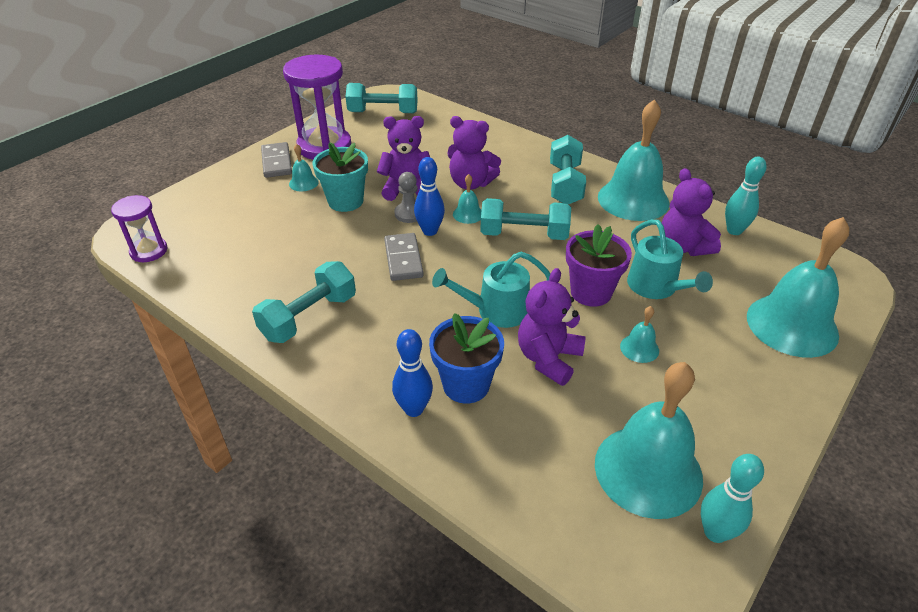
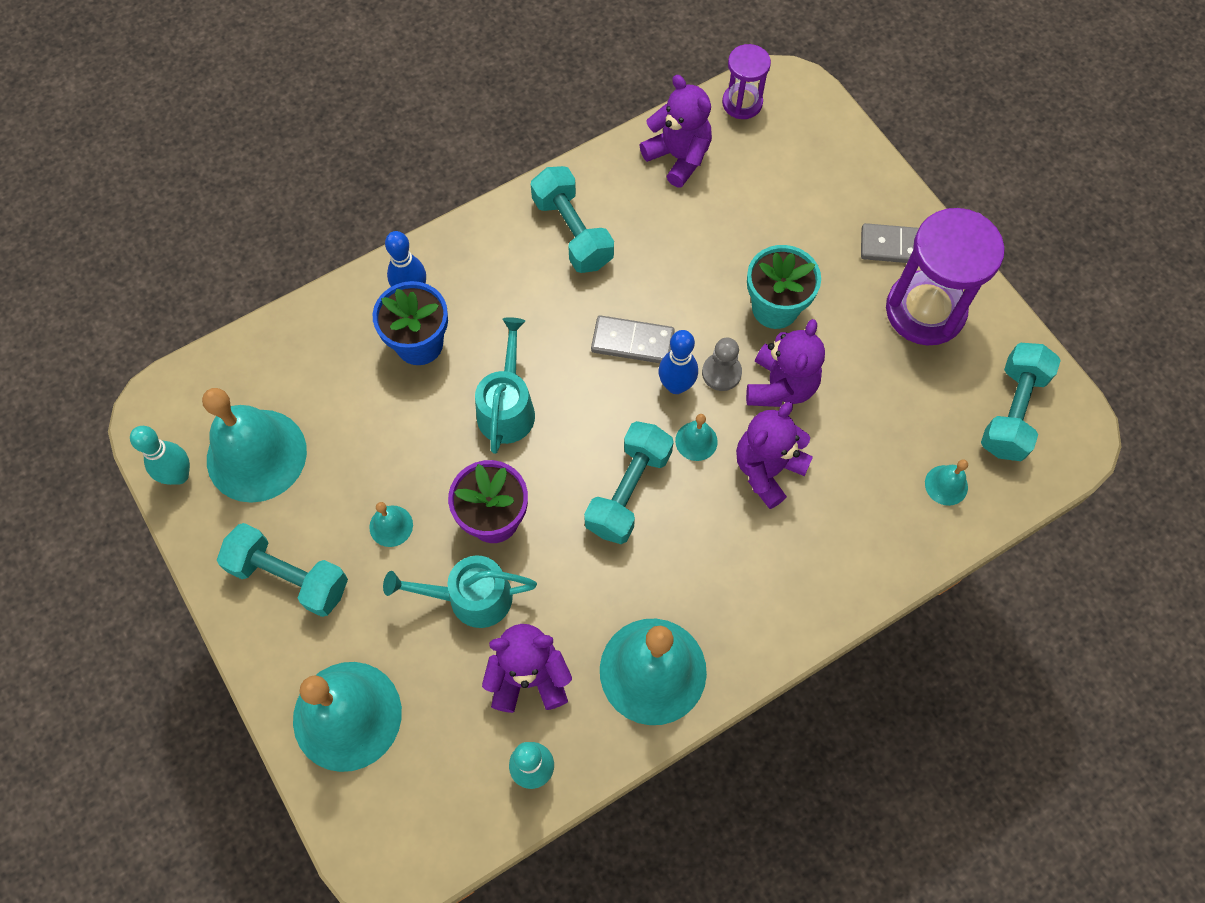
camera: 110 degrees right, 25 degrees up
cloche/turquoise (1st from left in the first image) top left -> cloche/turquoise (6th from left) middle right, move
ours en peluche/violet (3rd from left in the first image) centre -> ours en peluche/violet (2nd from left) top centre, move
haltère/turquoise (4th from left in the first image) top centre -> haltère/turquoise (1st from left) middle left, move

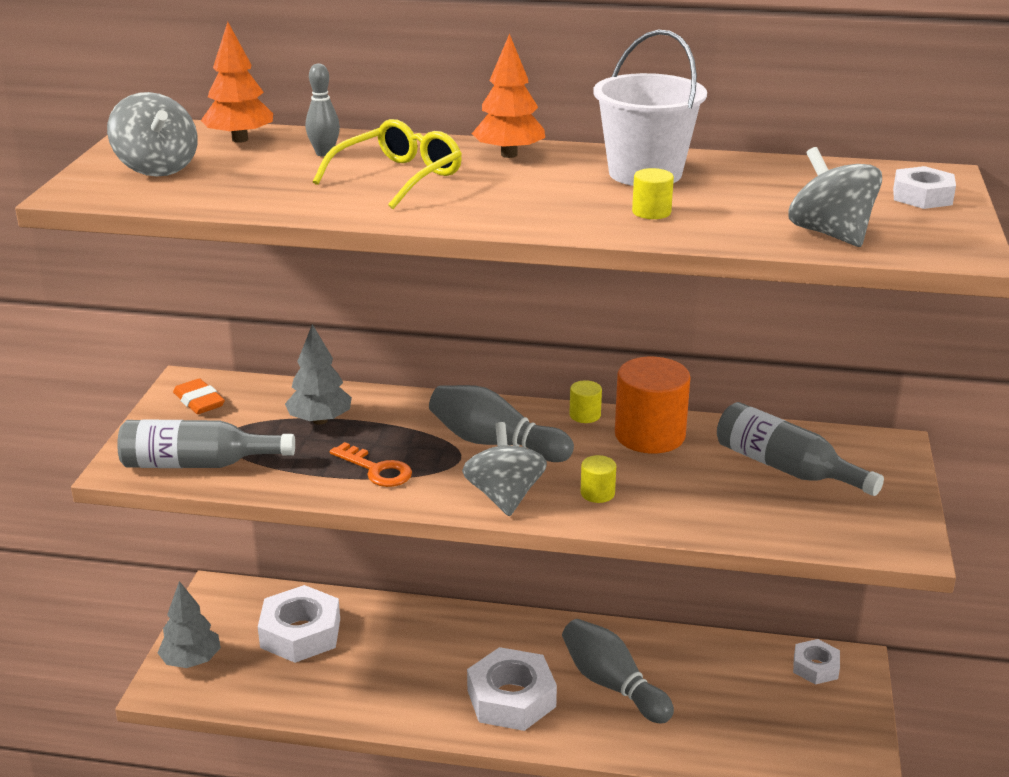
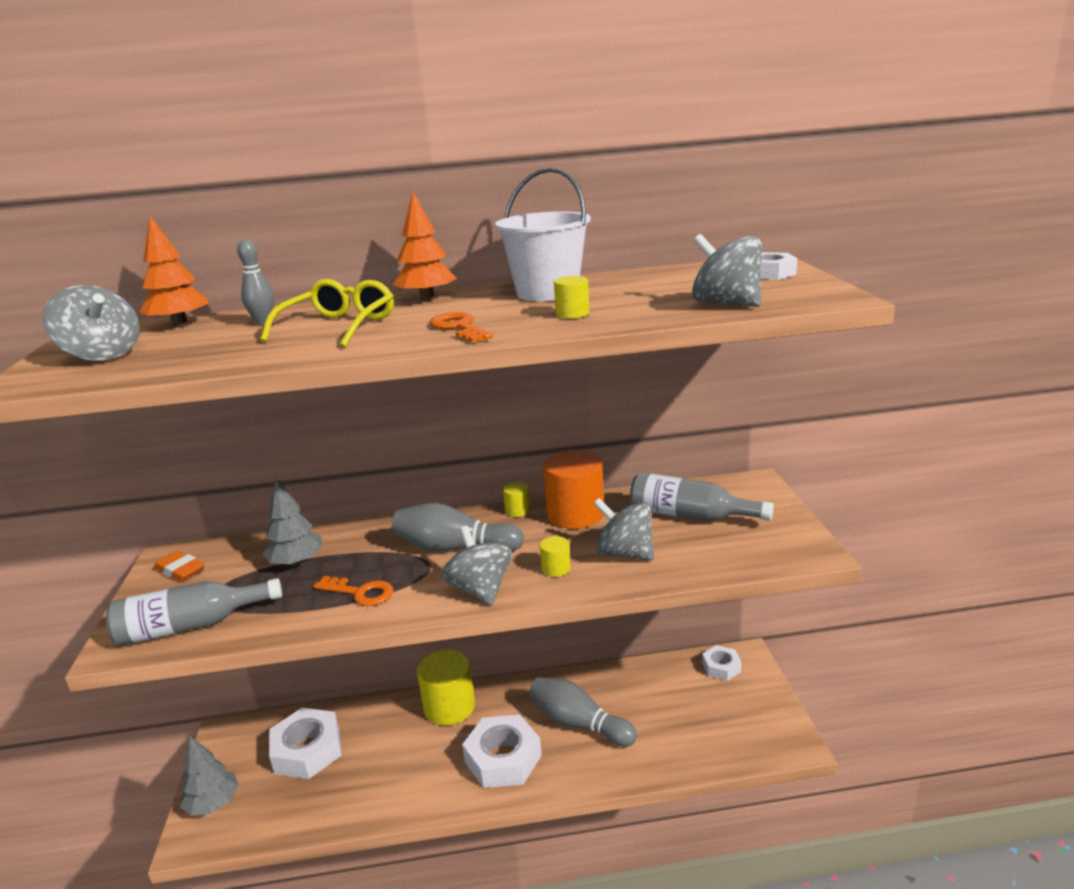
camera: 15 degrees left, 5 degrees down
none -> cylindre/jaune (1st from left) bottom centre
none -> clé/orange (2nd from left) centre
none -> toupie/gris (3rd from left) centre

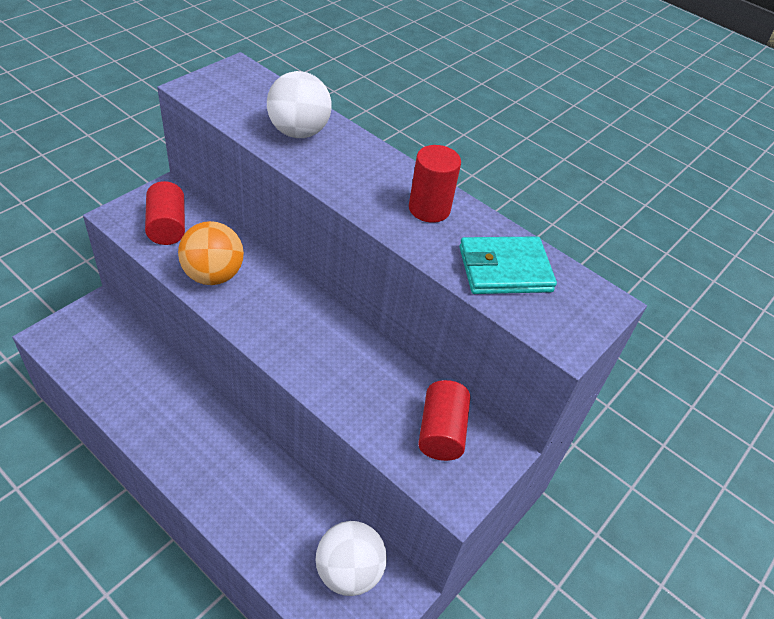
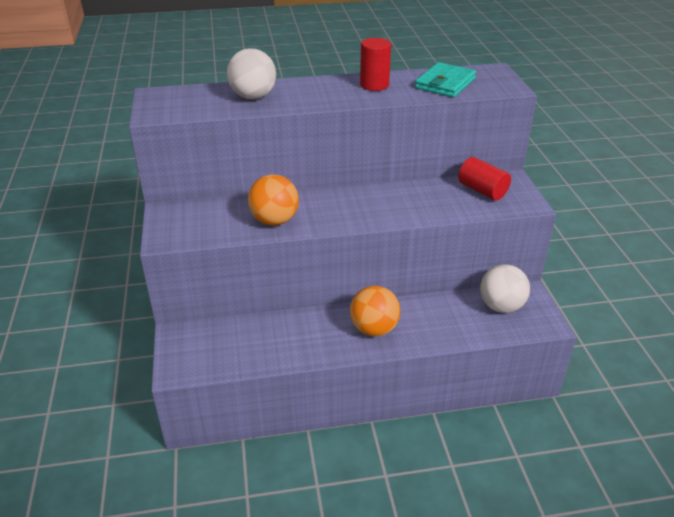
camera: 45 degrees left, 10 degrees down
cylindre/rouge (1st from left) middle left -> none
none -> balle/orange (2nd from left) centre

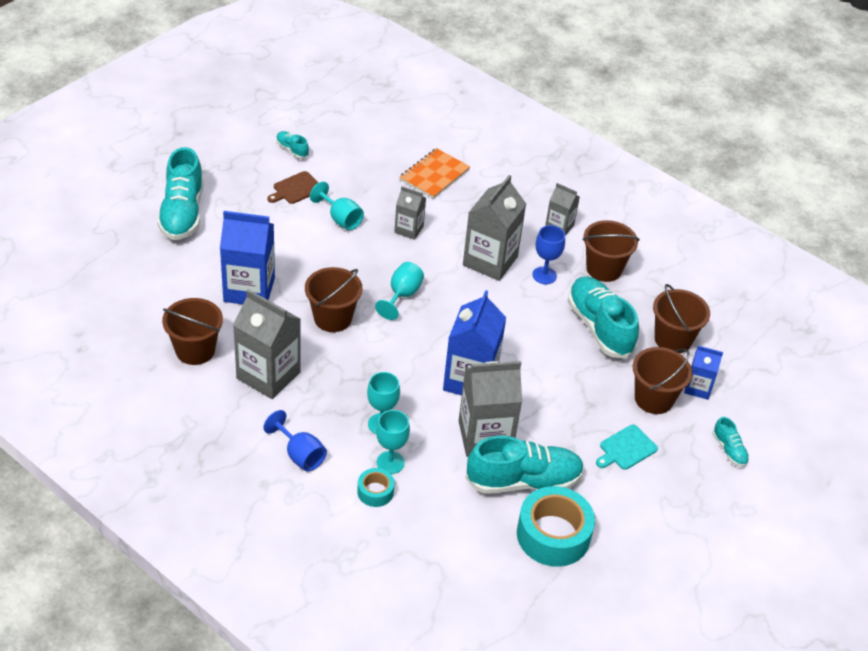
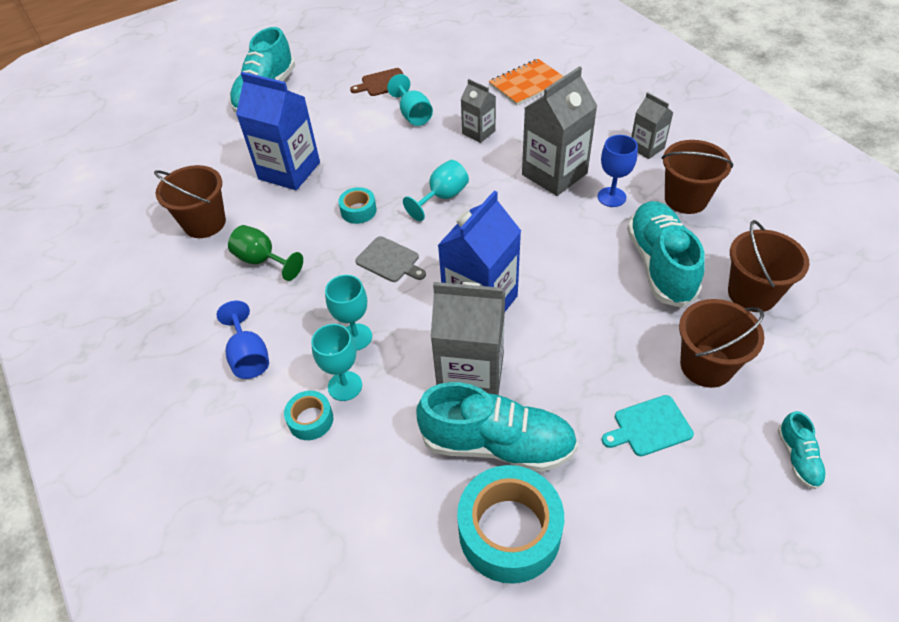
camera: 25 degrees right, 5 degrees up
brique de lait/gris (1st from left) middle left -> verre à pied/vert middle left
chaussure/turquoise (2nd from left) top centre -> none
seau/marron (2nd from left) centre -> ruban adhésif/turquoise (2nd from left) top centre
brique de lait/bleu (3rd from left) middle right -> none
none -> planche à découper/gris centre

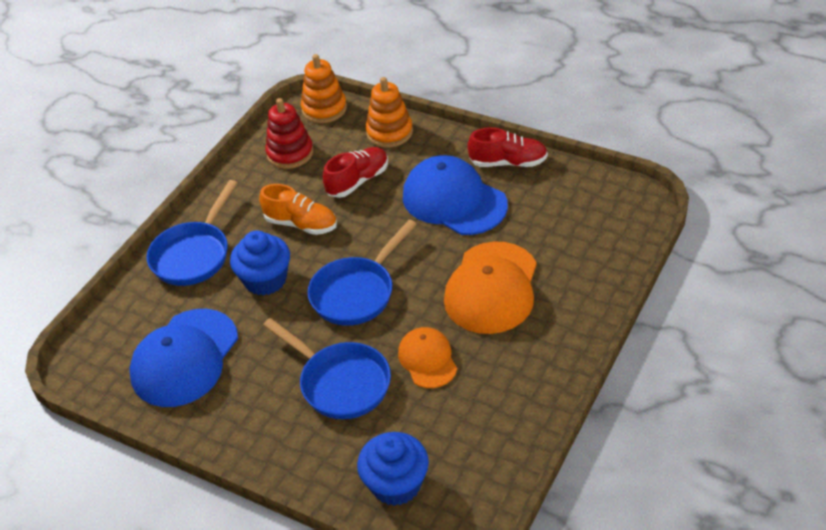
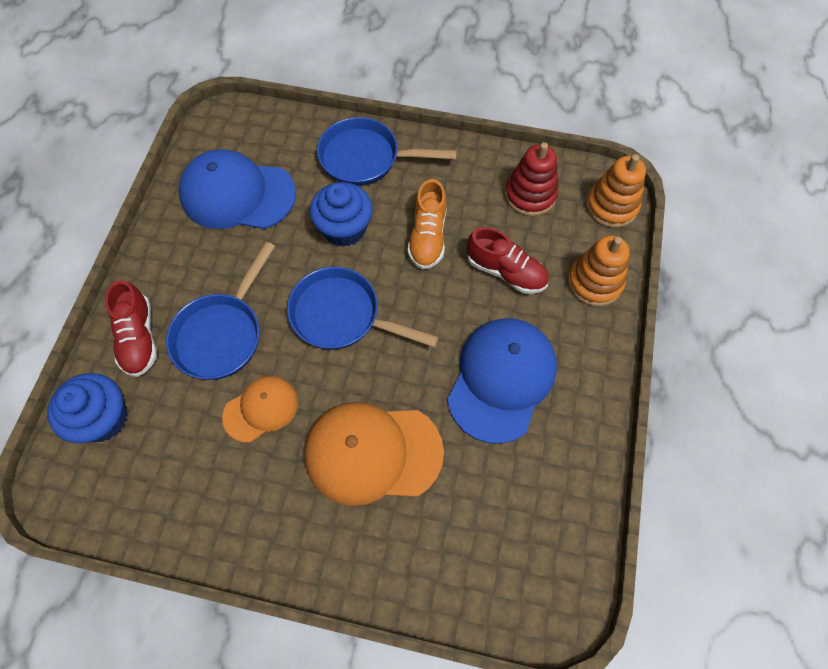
camera: 70 degrees right, 20 degrees up
chaussure/rouge (2nd from left in the first image) top centre -> chaussure/rouge (1st from left) middle left, move

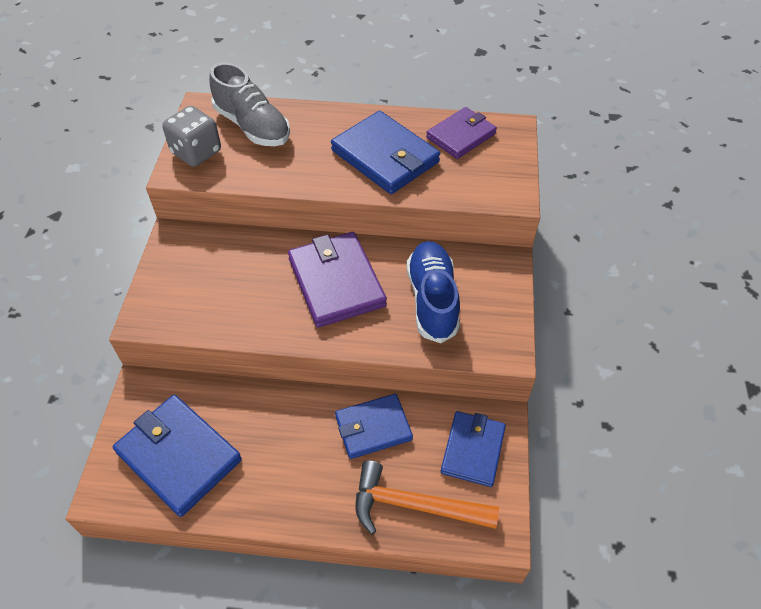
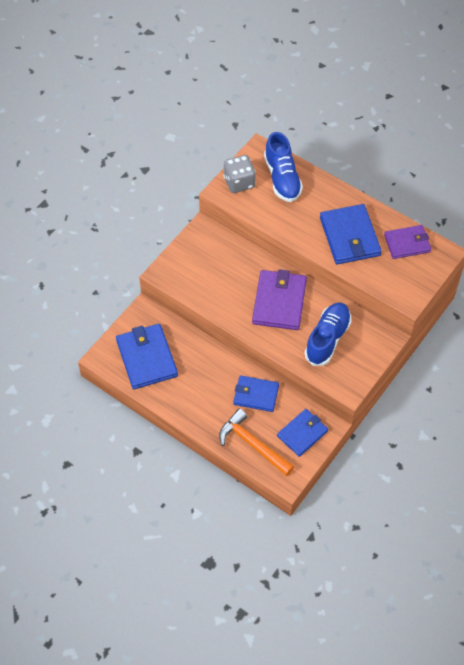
camera: 30 degrees right, 5 degrees up
chaussure/gris top left -> chaussure/bleu (1st from left) top centre

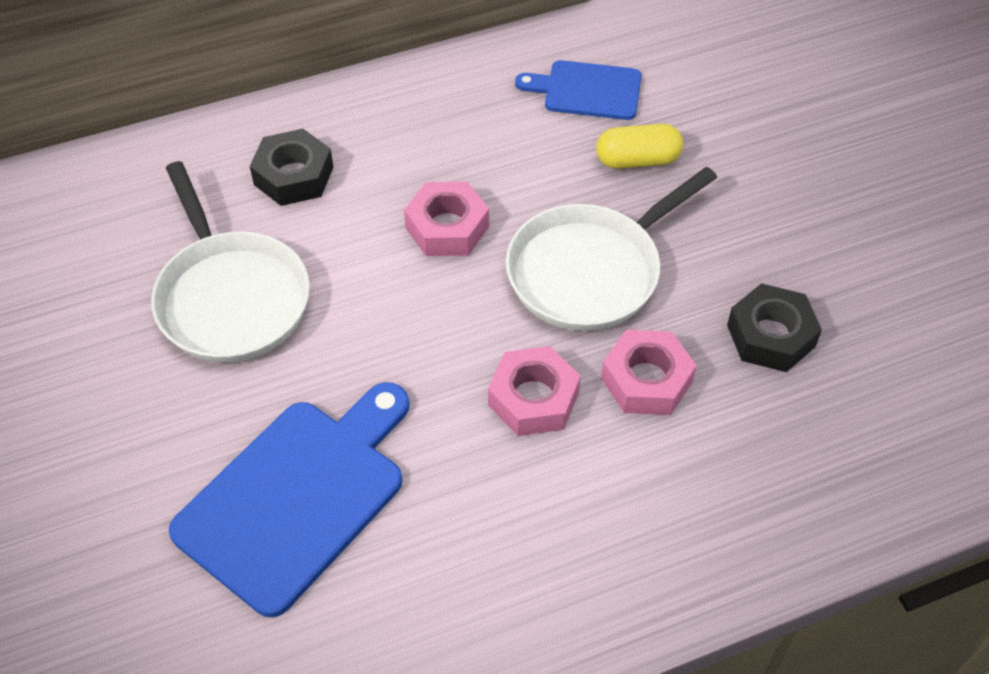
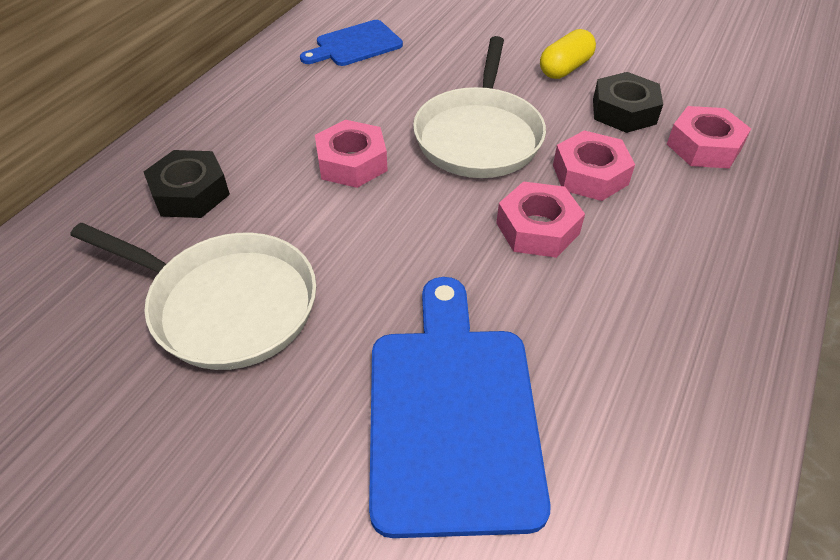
camera: 40 degrees left, 5 degrees down
gélule/jaune top centre -> gélule/jaune top right, move
none -> écrou/rose (4th from left) top right

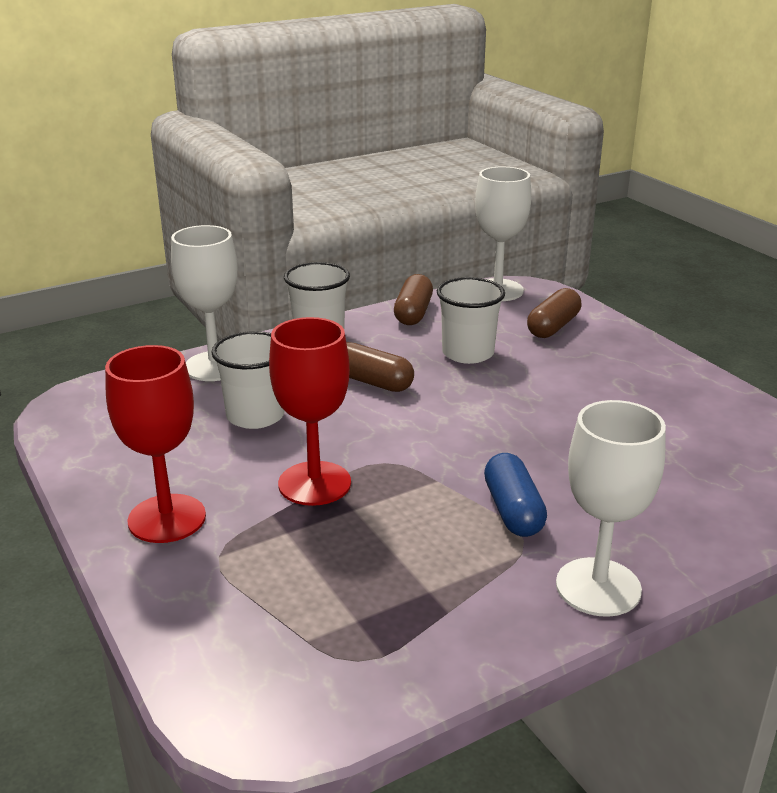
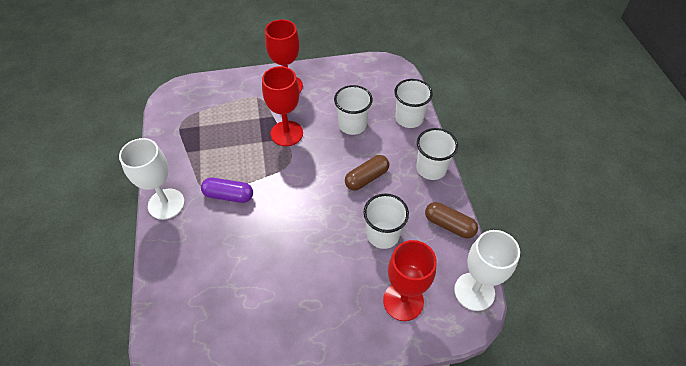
camera: 110 degrees right, 25 degrees up
verre à pied/blanc (1st from left) middle left -> gobelet/blanc (3rd from left) top centre
gélule/bleu centre -> gélule/violet middle left
gélule/marron (3rd from left) middle right -> verre à pied/rouge (3rd from left) bottom centre

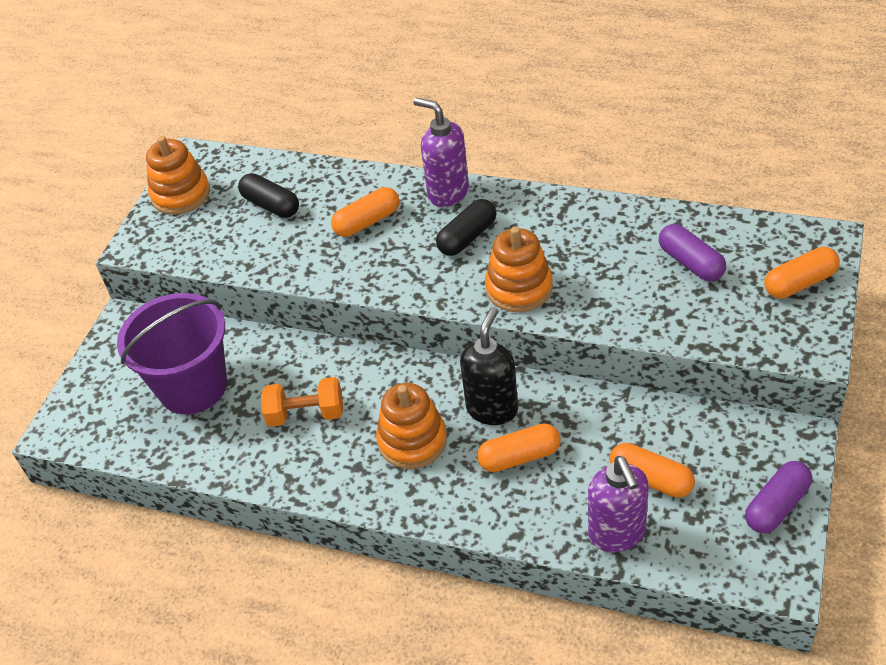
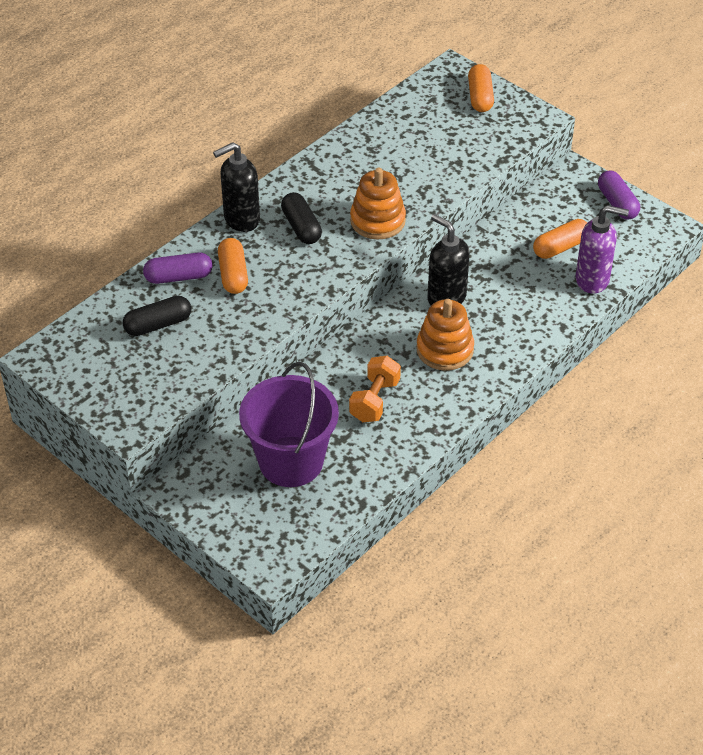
camera: 70 degrees left, 0 degrees up
jouet à empiler/orange (1st from left) top left -> none
distributeur de savon/violet (1st from left) top centre -> distributeur de savon/noir (1st from left) top centre
gélule/orange (2nd from left) bottom centre -> none
gélule/violet (1st from left) middle right -> gélule/violet (1st from left) middle left, move

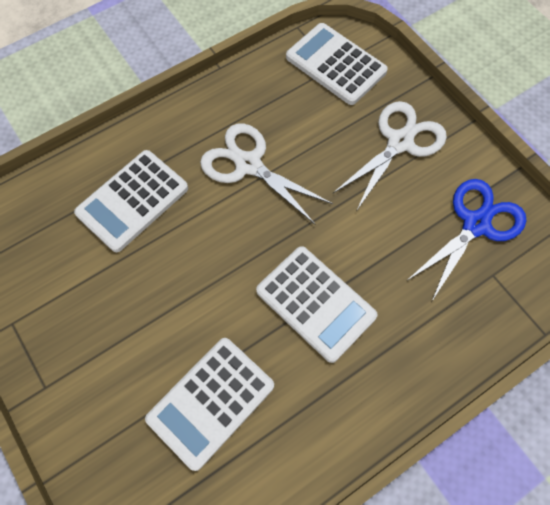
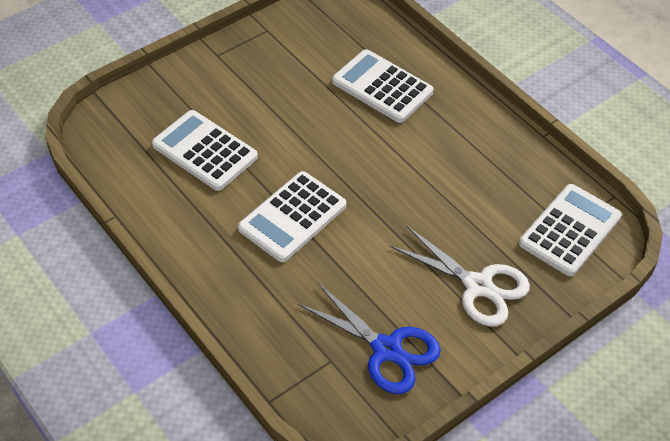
camera: 85 degrees right, 15 degrees down
ciseaux/blanc (1st from left) centre -> none

